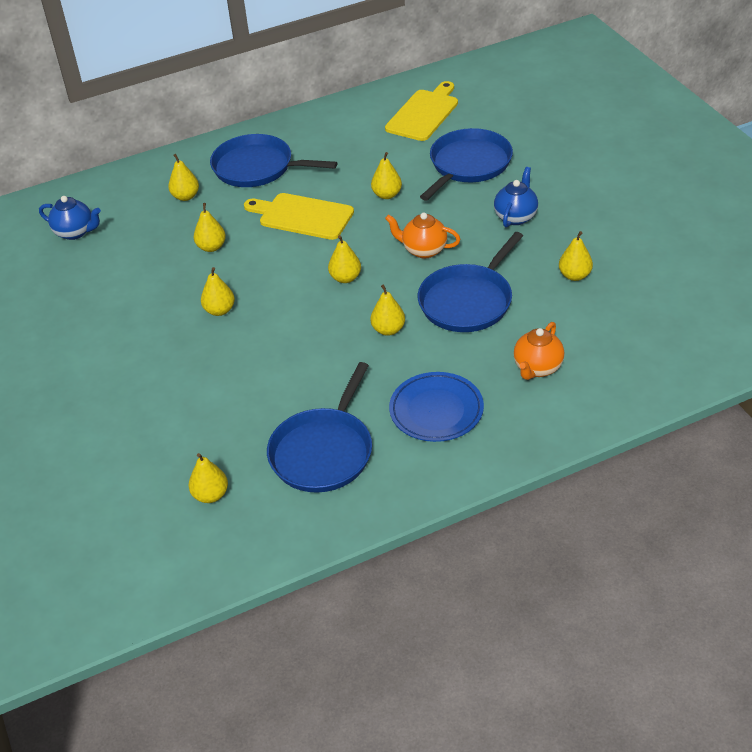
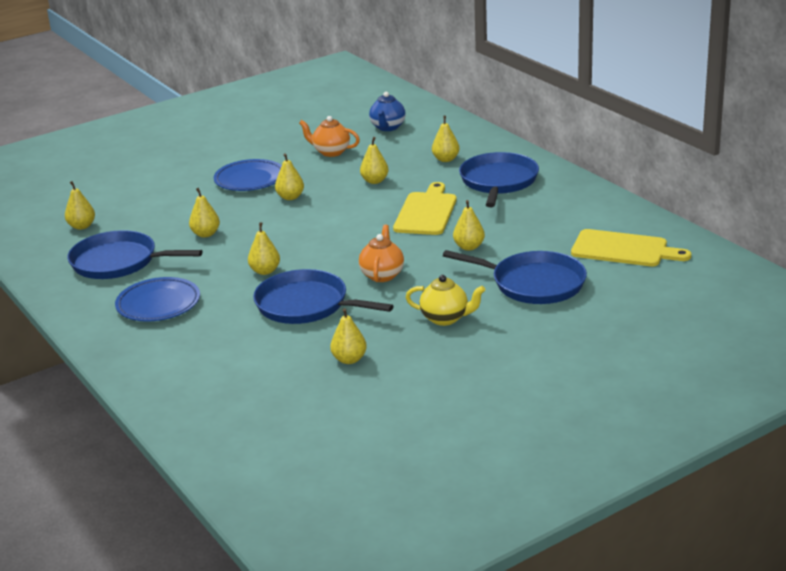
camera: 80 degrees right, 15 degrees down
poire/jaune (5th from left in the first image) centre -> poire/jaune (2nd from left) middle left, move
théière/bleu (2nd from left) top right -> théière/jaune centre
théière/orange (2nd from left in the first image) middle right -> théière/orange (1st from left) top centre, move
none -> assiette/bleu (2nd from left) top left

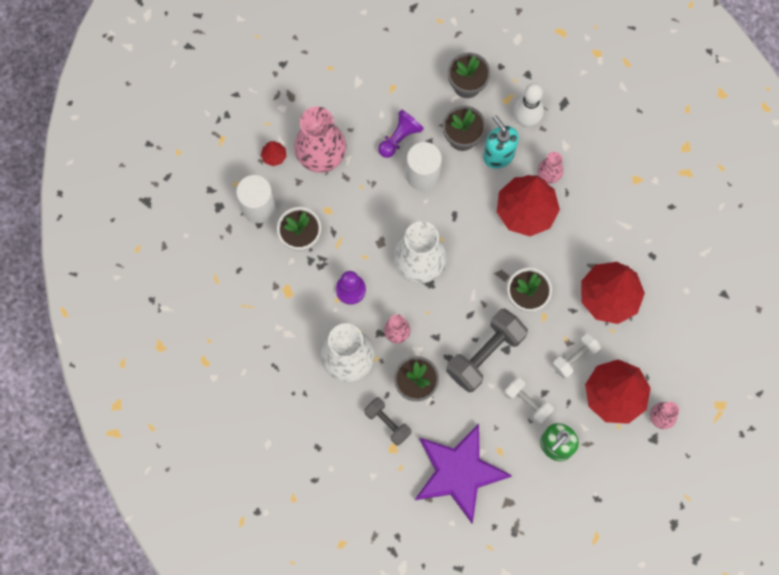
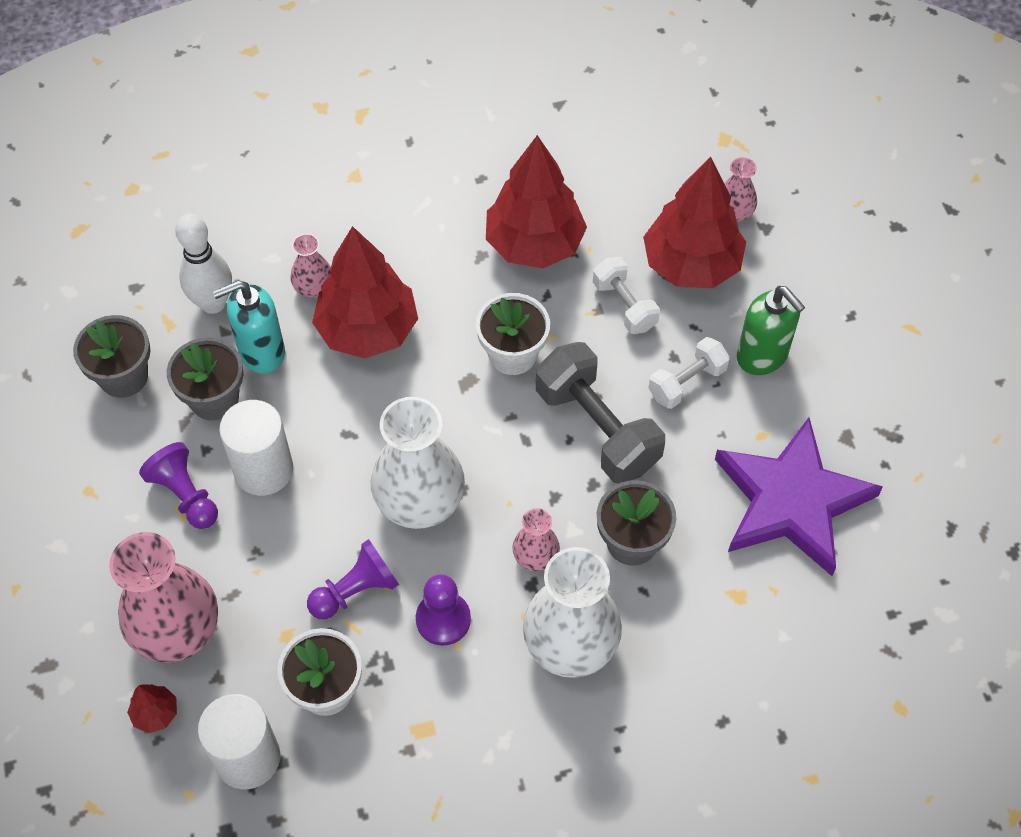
camera: 80 degrees left, 15 degrees down
haltère/gris (1st from left) bottom centre -> none
none -> pion/violet (2nd from left) bottom centre

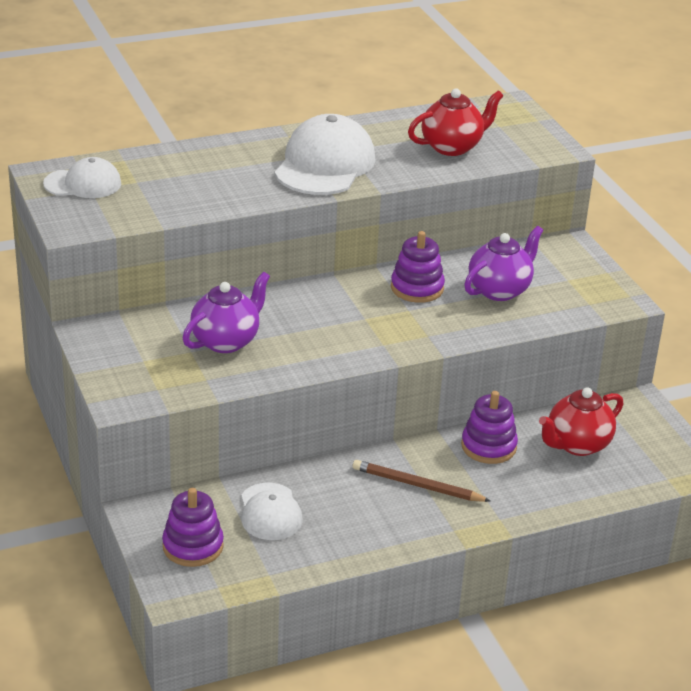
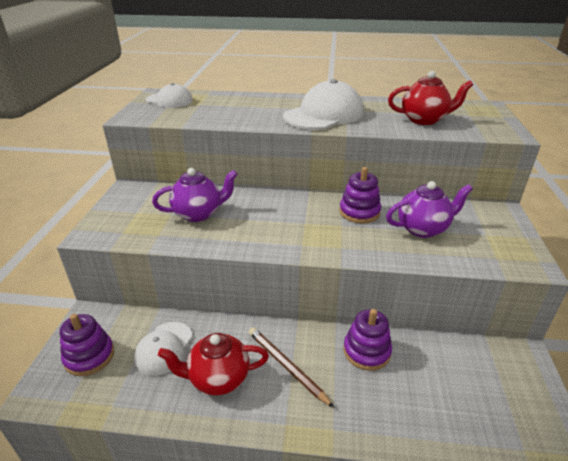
camera: 30 degrees right, 0 degrees up
théière/rouge (2nd from left in the first image) middle right -> théière/rouge (1st from left) bottom centre, move

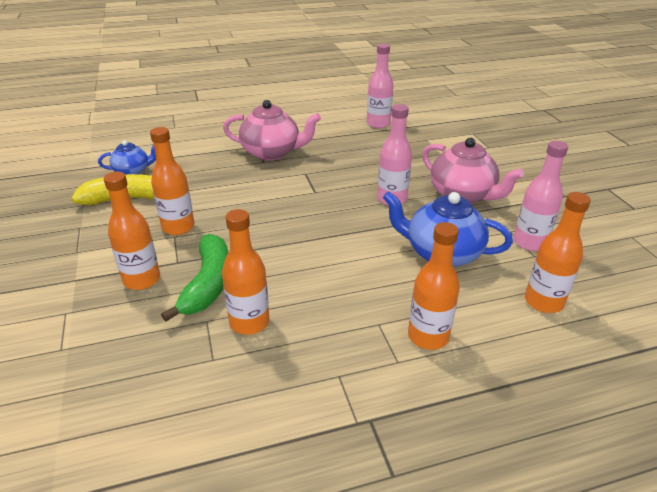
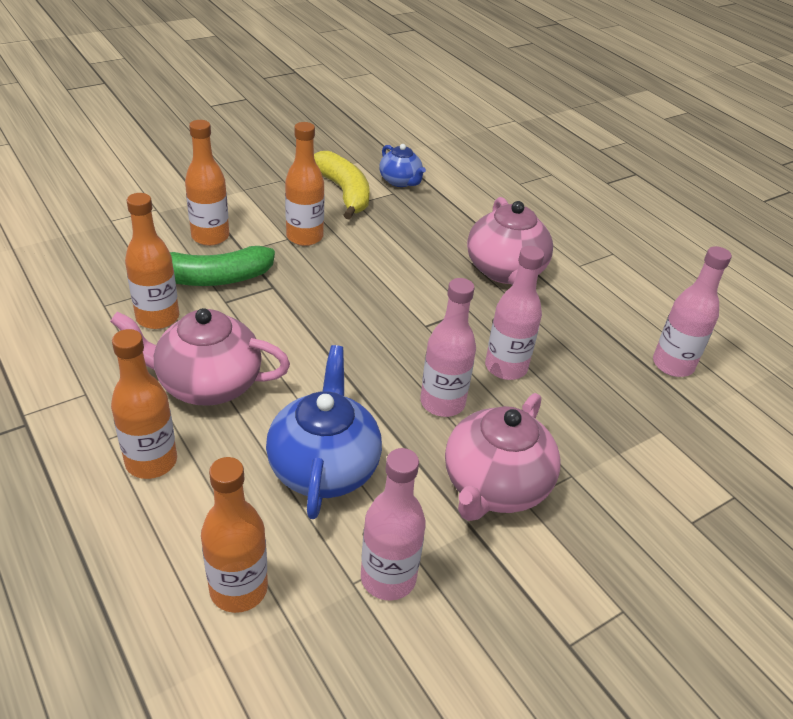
camera: 70 degrees right, 5 degrees up
none -> théière/rose (1st from left) middle left
none -> bouteille/rose (3rd from left) centre

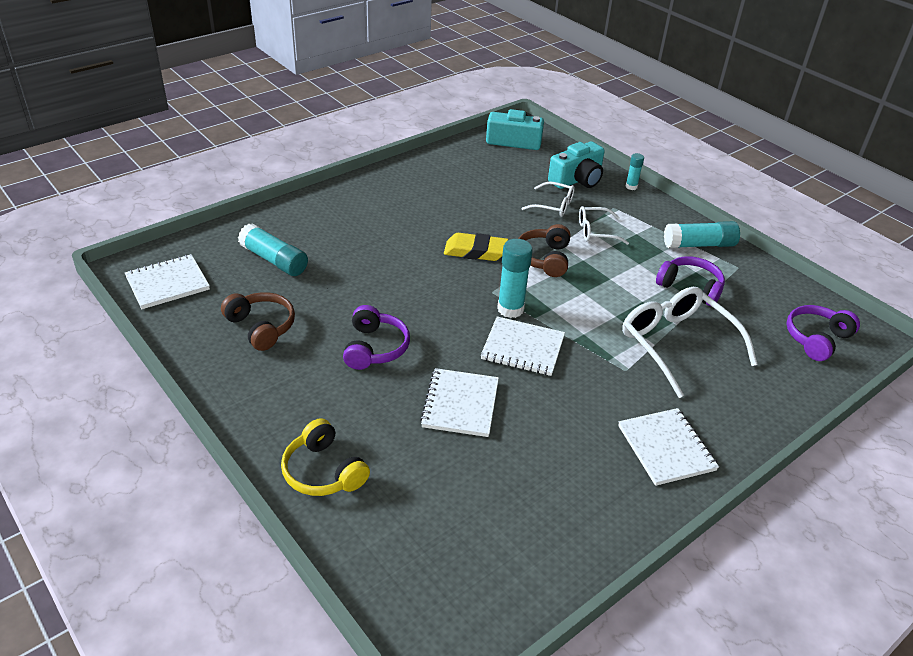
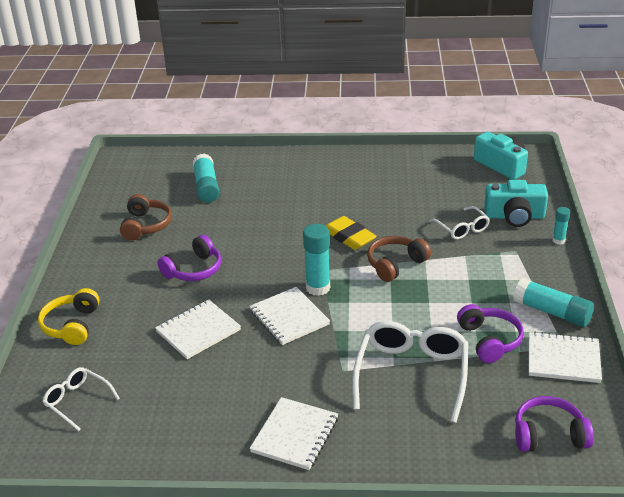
camera: 45 degrees right, 5 degrees down
carnet/blanc (1st from left in the first image) middle left -> carnet/blanc (4th from left) bottom right, move
lunettes/blanc (2nd from left in the first image) centre -> lunettes/blanc (1st from left) bottom left, move

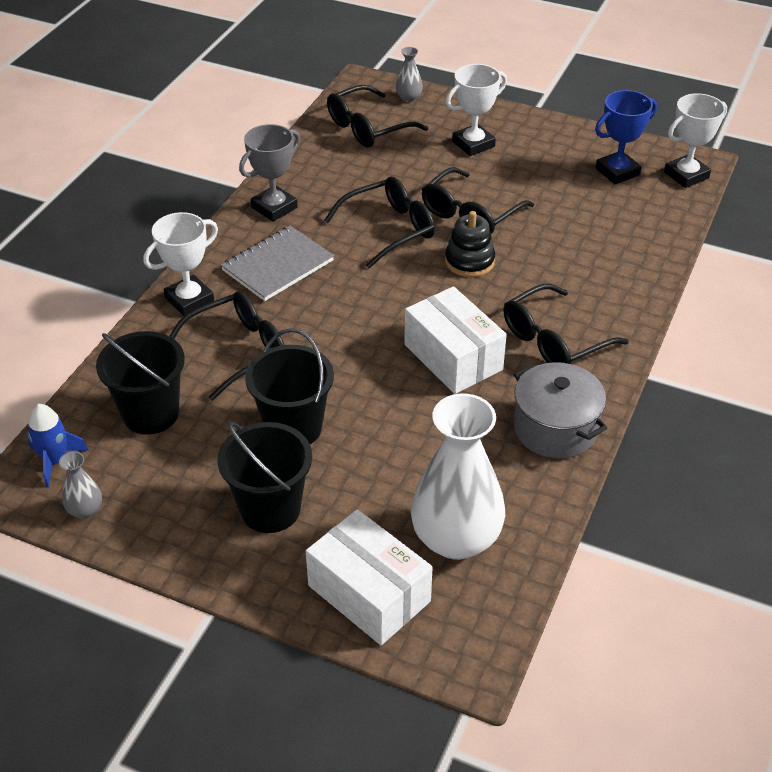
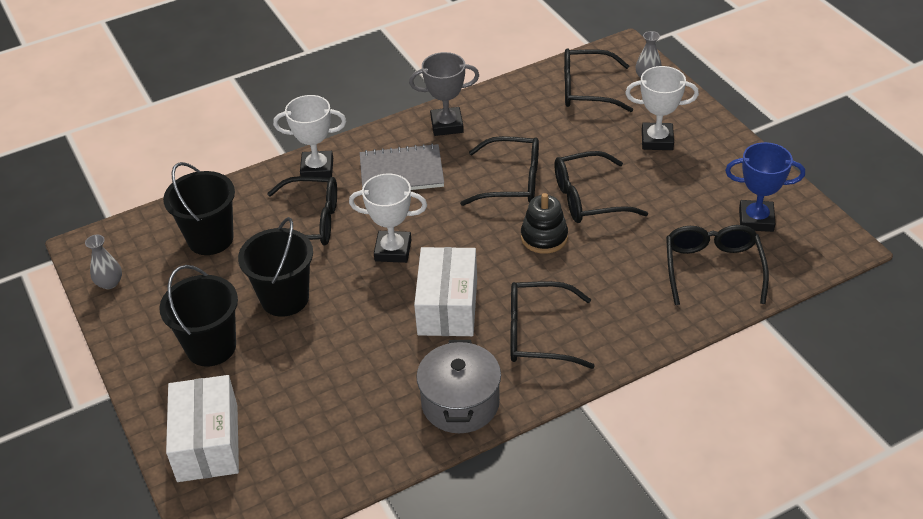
camera: 40 degrees right, 0 degrees up
fusée/bleu middle left -> none
vase/blanc centre -> none
trophée/blanc (3rd from left in the first image) top right -> trophée/blanc (2nd from left) centre, move
none -> lunettes/noir (6th from left) middle right

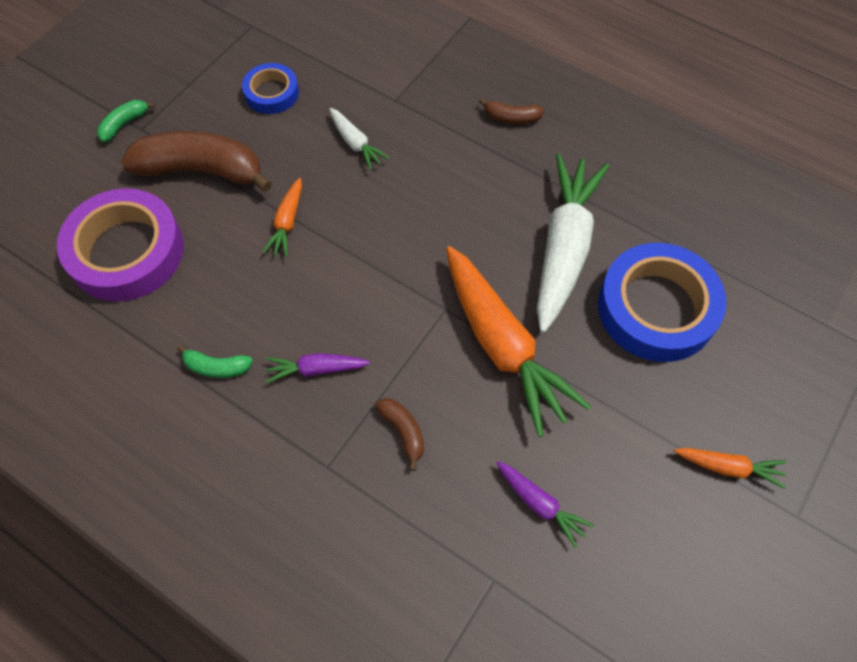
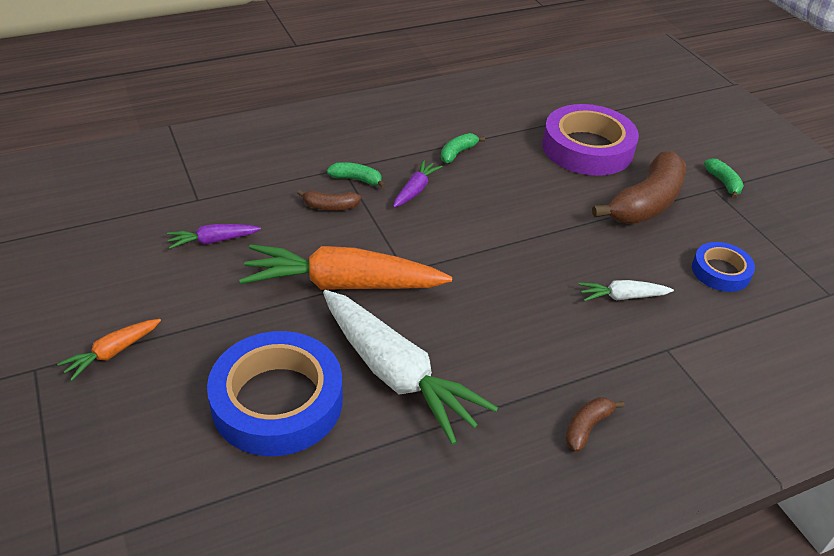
camera: 120 degrees right, 20 degrees down
carotte/orange (1st from left) top left -> none
none -> banane/vert (1st from left) top centre

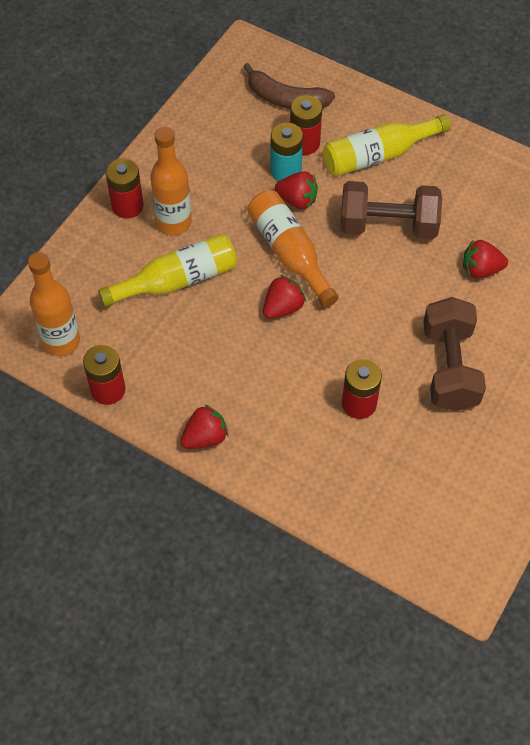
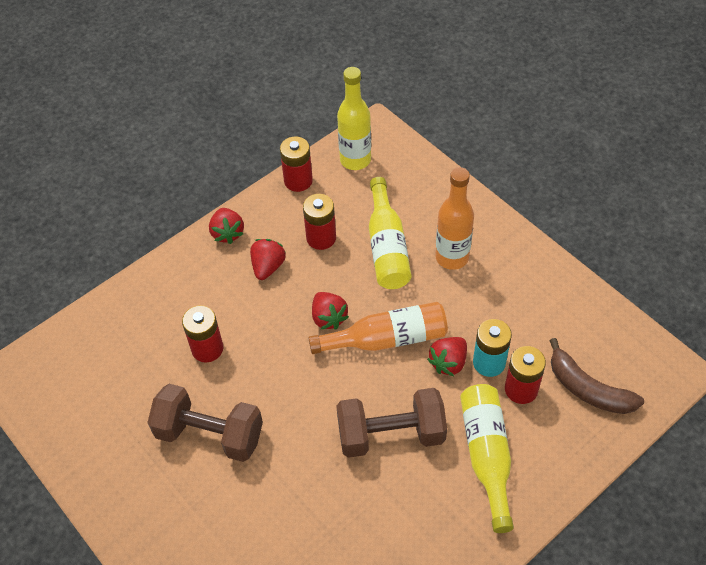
camera: 110 degrees right, 5 degrees down
bouteille/orange (1st from left) middle left -> bouteille/jaune (1st from left) top centre
pile/rouge (2nd from left in the first image) top left -> pile/rouge (3rd from left) centre, move
banane/marron top centre -> banane/marron middle right, 90 degrees counterclockwise
haltère/marron (1st from left in the first image) top right -> haltère/marron (2nd from left) bottom centre, 60 degrees clockwise
fraise/rouge (4th from left in the first image) middle right -> fraise/rouge (2nd from left) centre, move

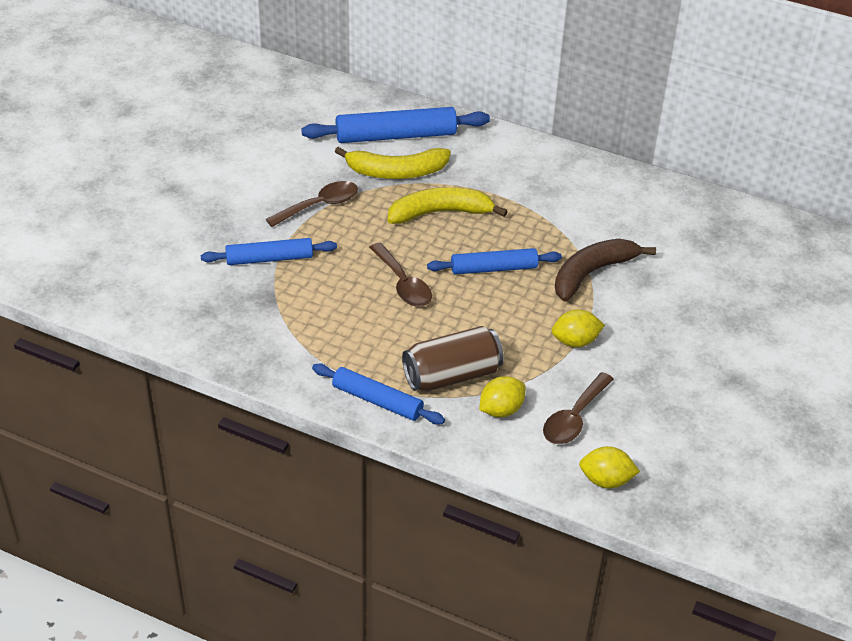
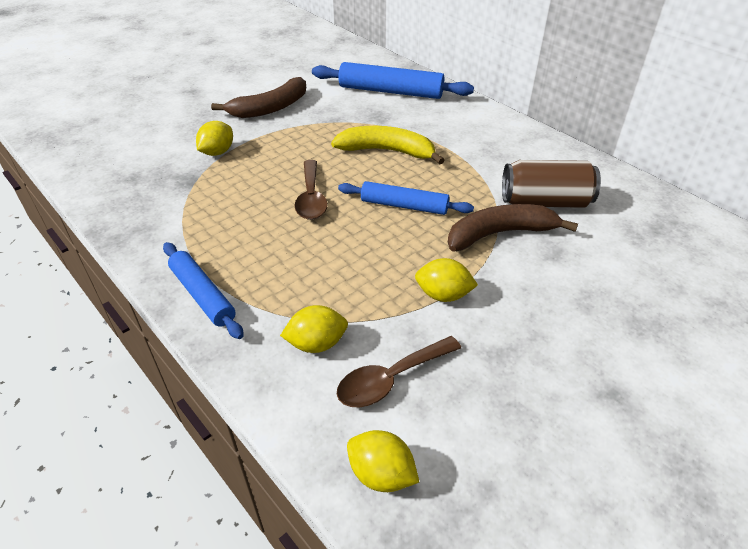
camera: 25 degrees right, 0 degrees up
rouleau à pâtisserie/bleu (1st from left) middle left -> citron/jaune (1st from left) top left
cuillère/marron (1st from left) top centre -> none
banane/jaune (1st from left) top centre -> none
canette/marron centre -> canette/marron middle right, move
none -> banane/marron (1st from left) top centre

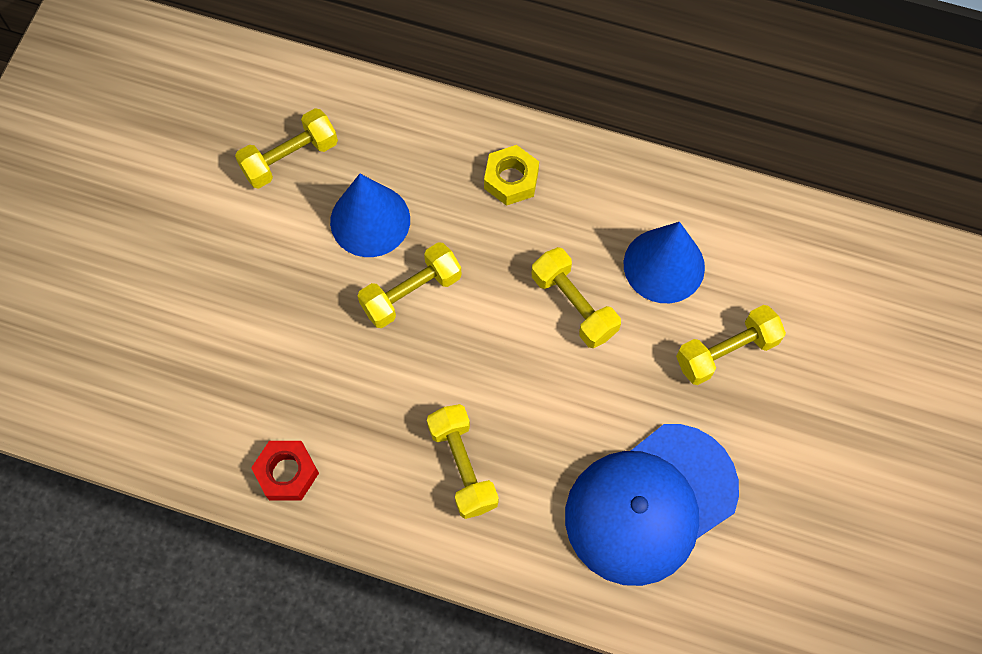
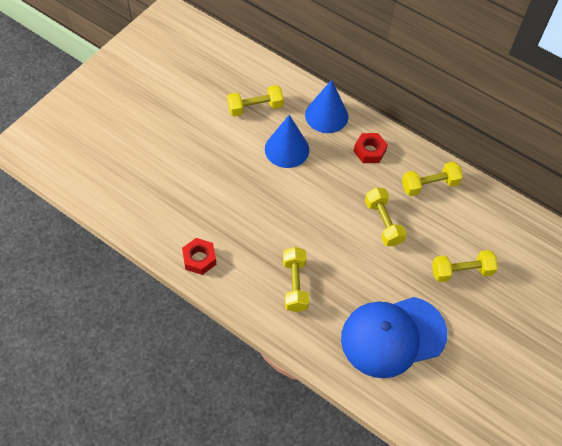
camera: 15 degrees right, 10 degrees down
haltère/jaune (2nd from left in the first image) centre -> haltère/jaune (4th from left) middle right, move
écrou/jaune top centre -> écrou/rouge (2nd from left) top centre
cône/bleu (2nd from left) middle right -> cône/bleu (2nd from left) top centre, move

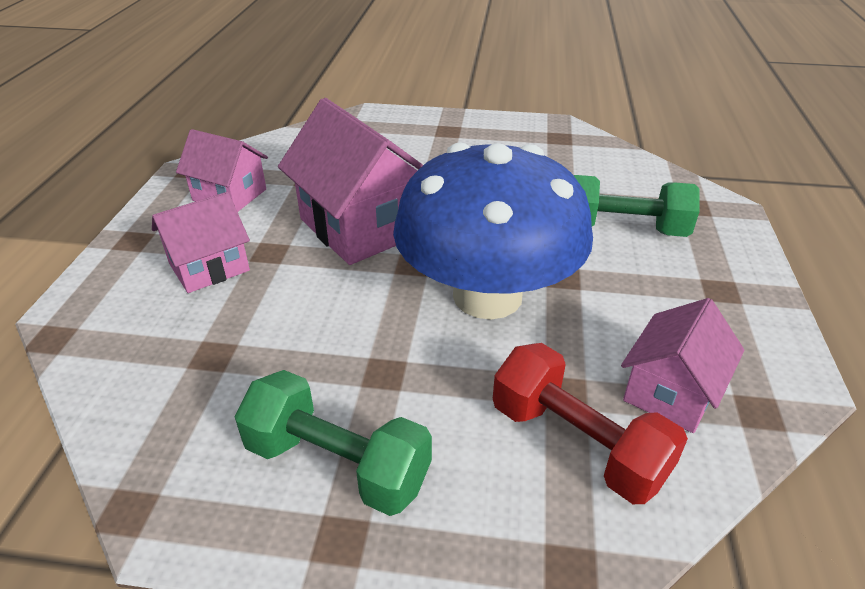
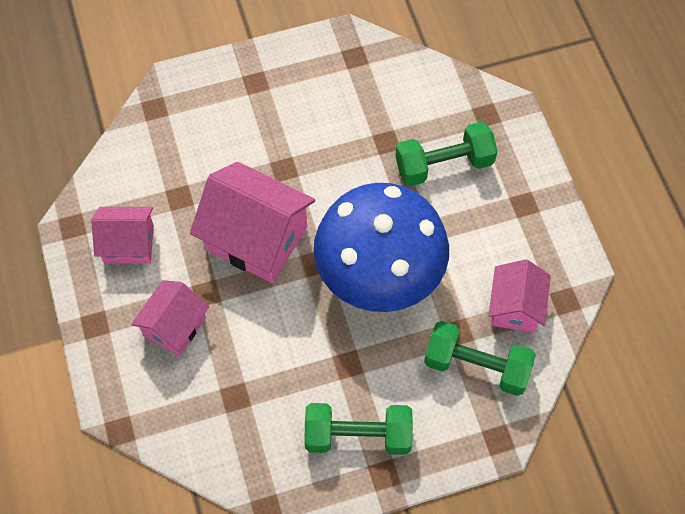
camera: 25 degrees left, 25 degrees up
haltère/rouge bottom right -> haltère/vert (3rd from left) bottom right

